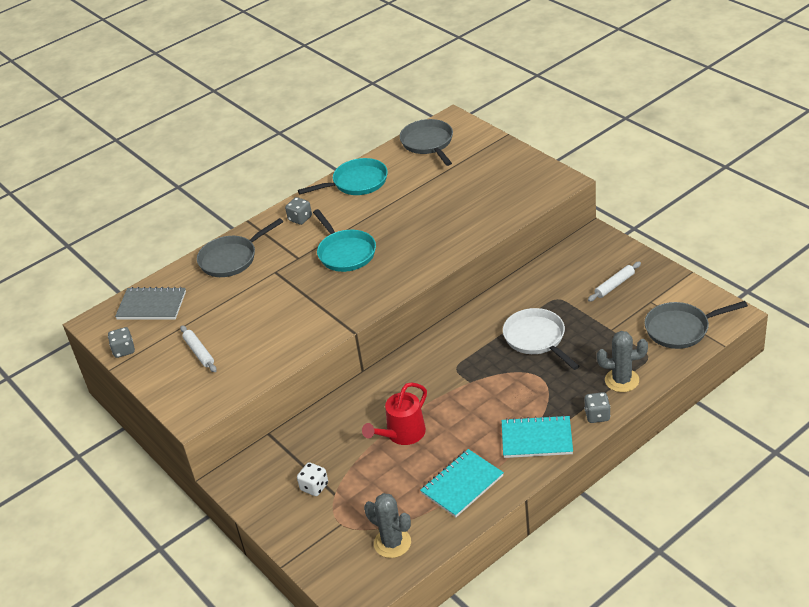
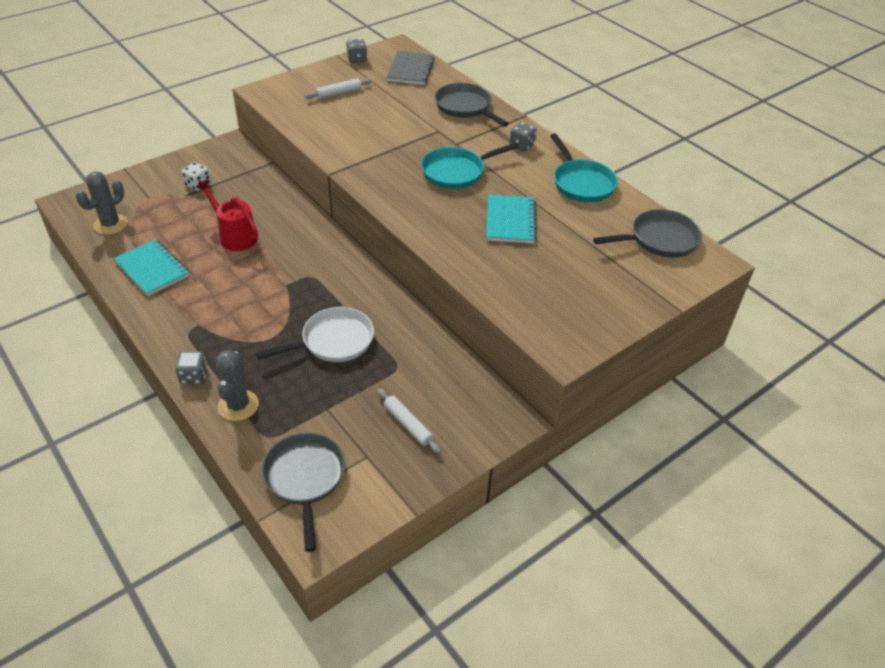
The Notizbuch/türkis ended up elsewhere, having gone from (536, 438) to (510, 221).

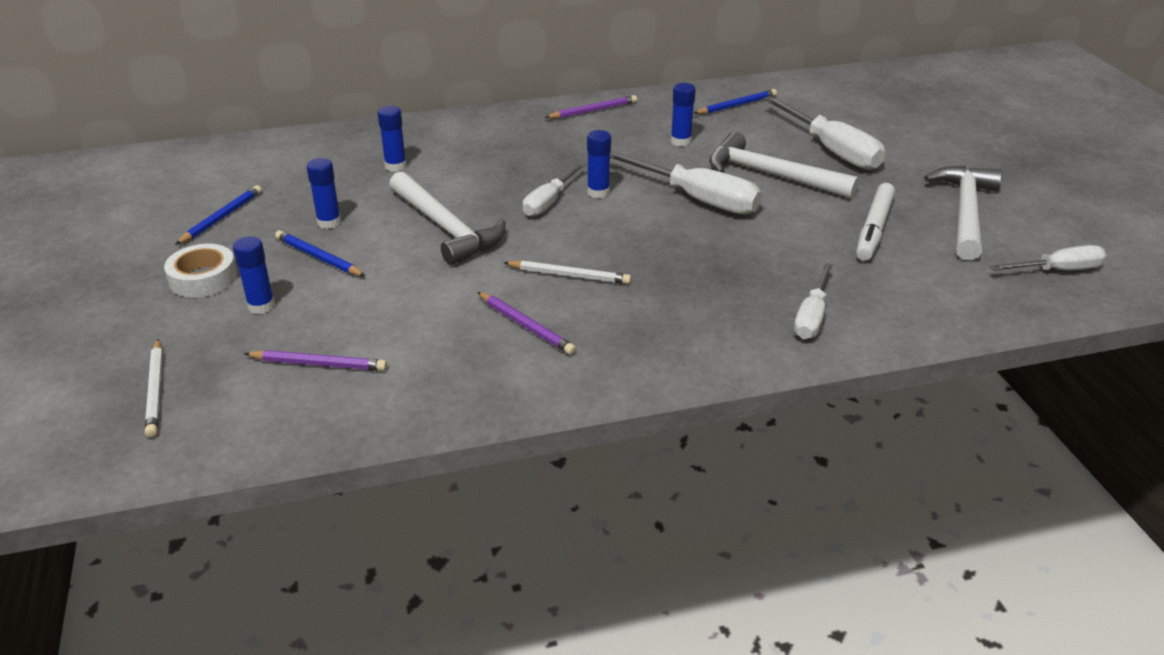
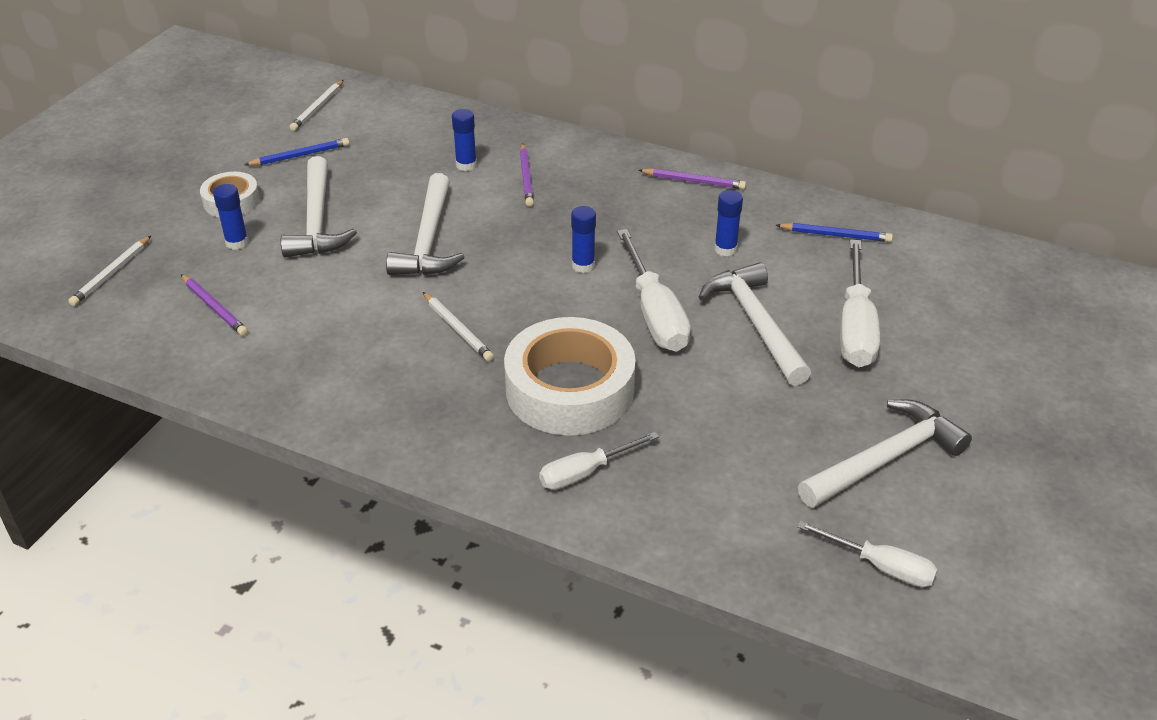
Where the Bleistift/blau stood at (318, 257), the Hammer/weiß came to stand at (316, 221).
The second view gained the Bleistift/weiß at (318, 108).
The second view gained the Klebeband/weiß at (570, 389).
The Bleistift/lila ended up elsewhere, having gone from (526, 326) to (526, 177).
The second view lost the Klebestift/blau at (329, 222).
The second view lost the Schraubenzieher/weiß at (549, 202).
The second view lost the Filzstift/weiß at (874, 229).

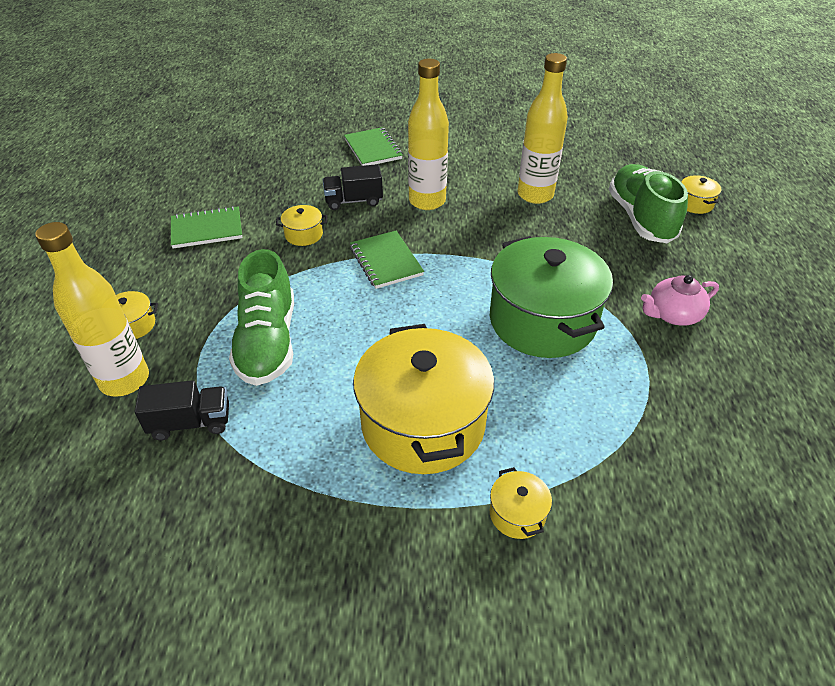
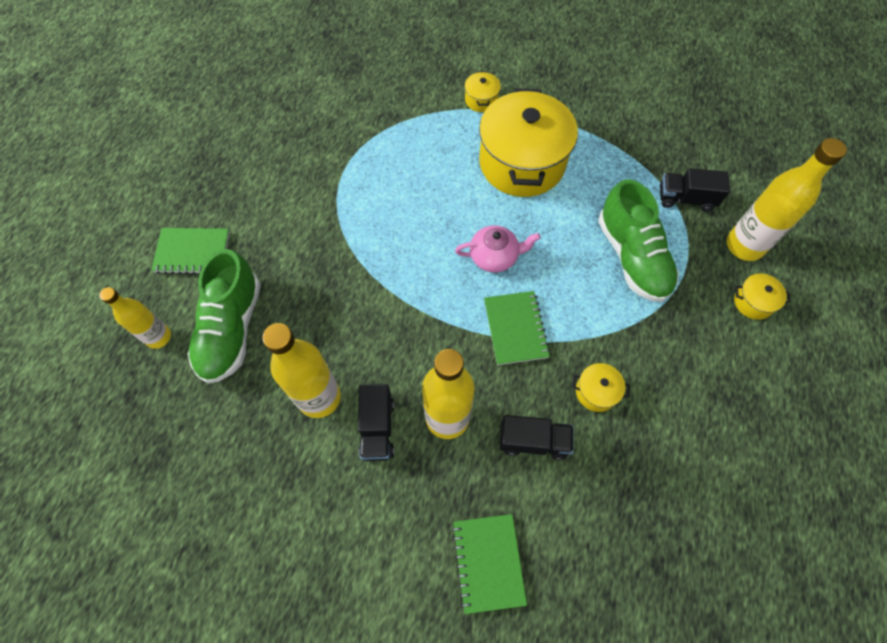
Where the Kochtopf/gelb stood at (694, 204), the Flasche/gelb came to stand at (158, 337).
The Notizbuch/grün ended up elsewhere, having gone from (207, 229) to (192, 252).
The second view gained the Lastwagen/schwarz at (377, 428).
The Teekanne/rosa ended up elsewhere, having gone from (673, 314) to (494, 256).
The Schuh/grün at (268, 342) ended up facing another way, 150 degrees clockwise from before.
The second view lost the Kochtopf/grün at (542, 321).

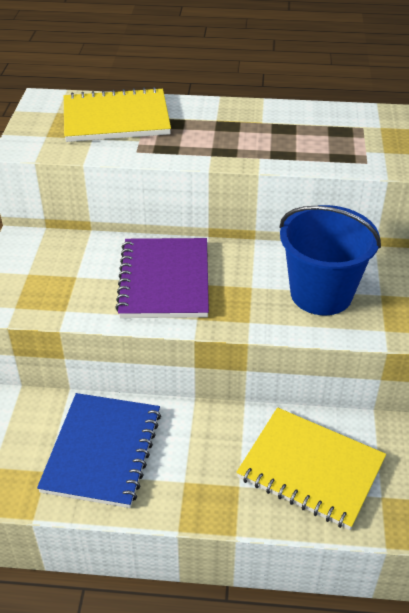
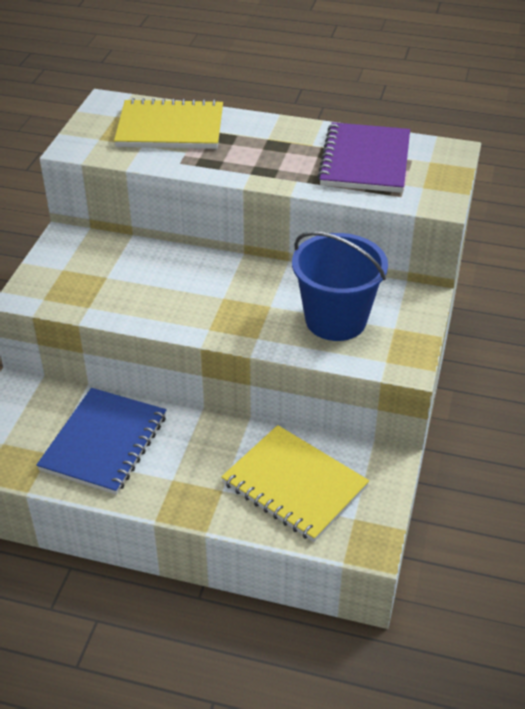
The Notizbuch/lila ended up elsewhere, having gone from (164, 280) to (365, 161).

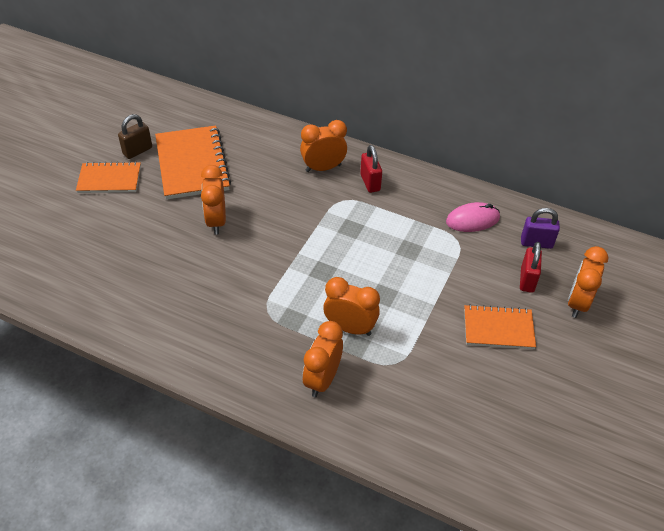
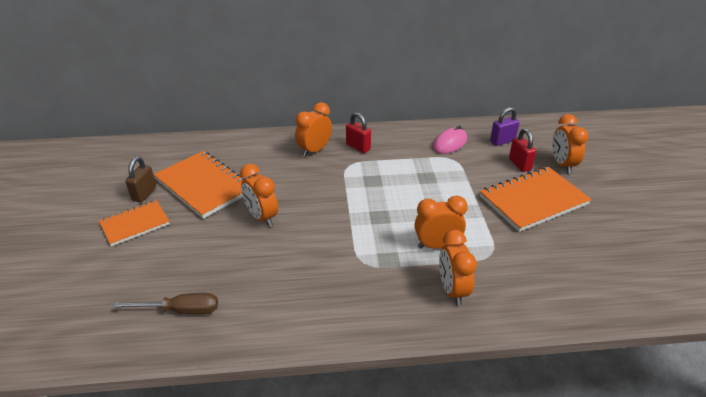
The second view gained the Schraubenzieher/braun at (181, 310).
The size of the Notizbuch/orange at (498, 328) changed by a factor of 1.62.

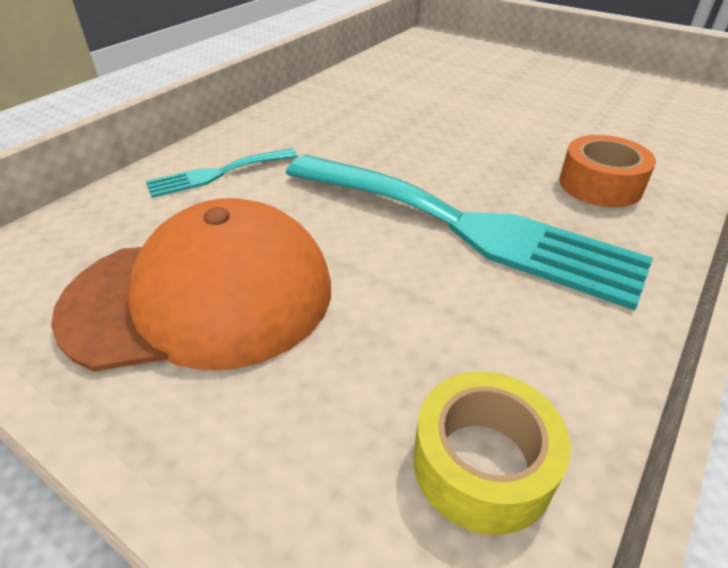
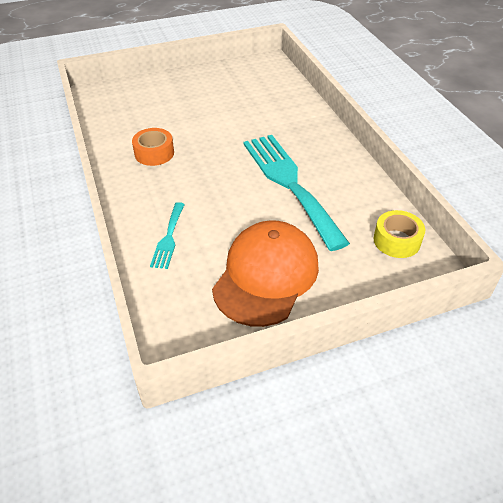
The Klebeband/orange ended up elsewhere, having gone from (600, 185) to (154, 153).
The Gabel/türkis at (465, 227) ended up facing another way, 90 degrees counterclockwise from before.

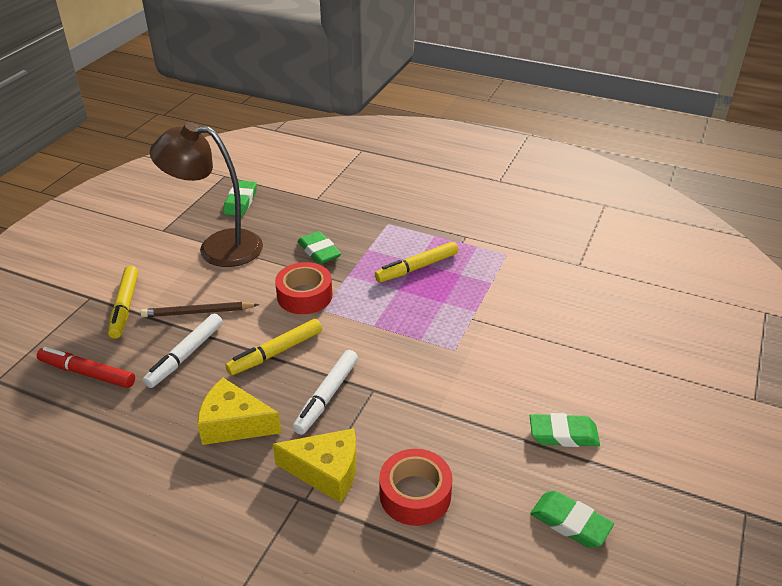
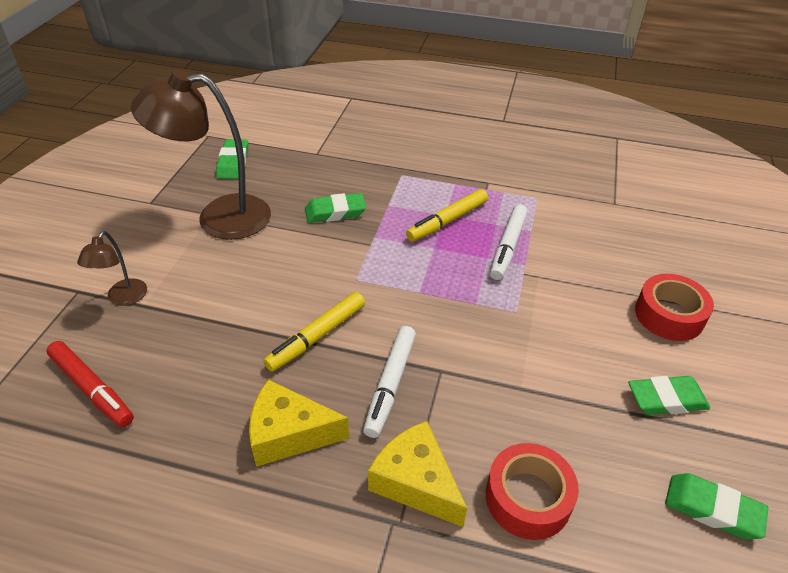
The Filzstift/rot at (87, 373) ended up facing another way, 150 degrees counterclockwise from before.
Where the Filzstift/gelb stood at (125, 306), the Lampe/braun came to stand at (123, 298).
The Radiergummi/grün at (319, 251) ended up facing another way, 60 degrees counterclockwise from before.
The Käse/gelb at (326, 472) ended up facing another way, 135 degrees counterclockwise from before.
The Filzstift/weiß ended up elsewhere, having gone from (185, 355) to (507, 247).
The Klebeband/rot ended up elsewhere, having gone from (304, 296) to (669, 315).
The second view lost the Bleistift/braun at (198, 312).

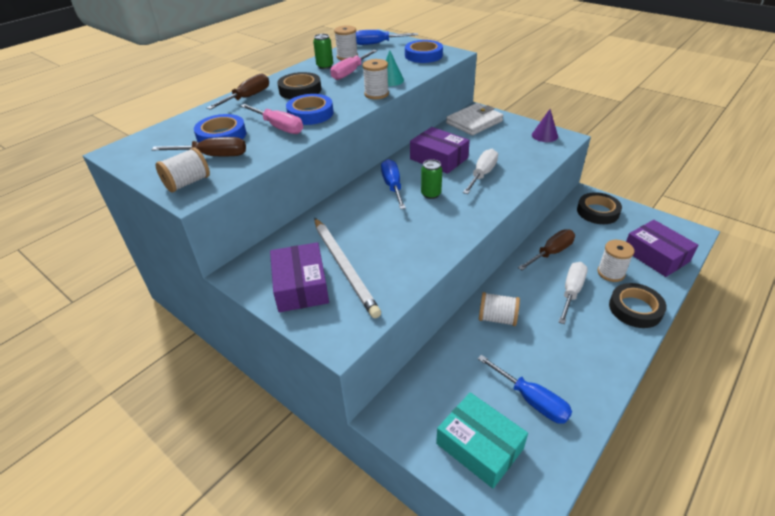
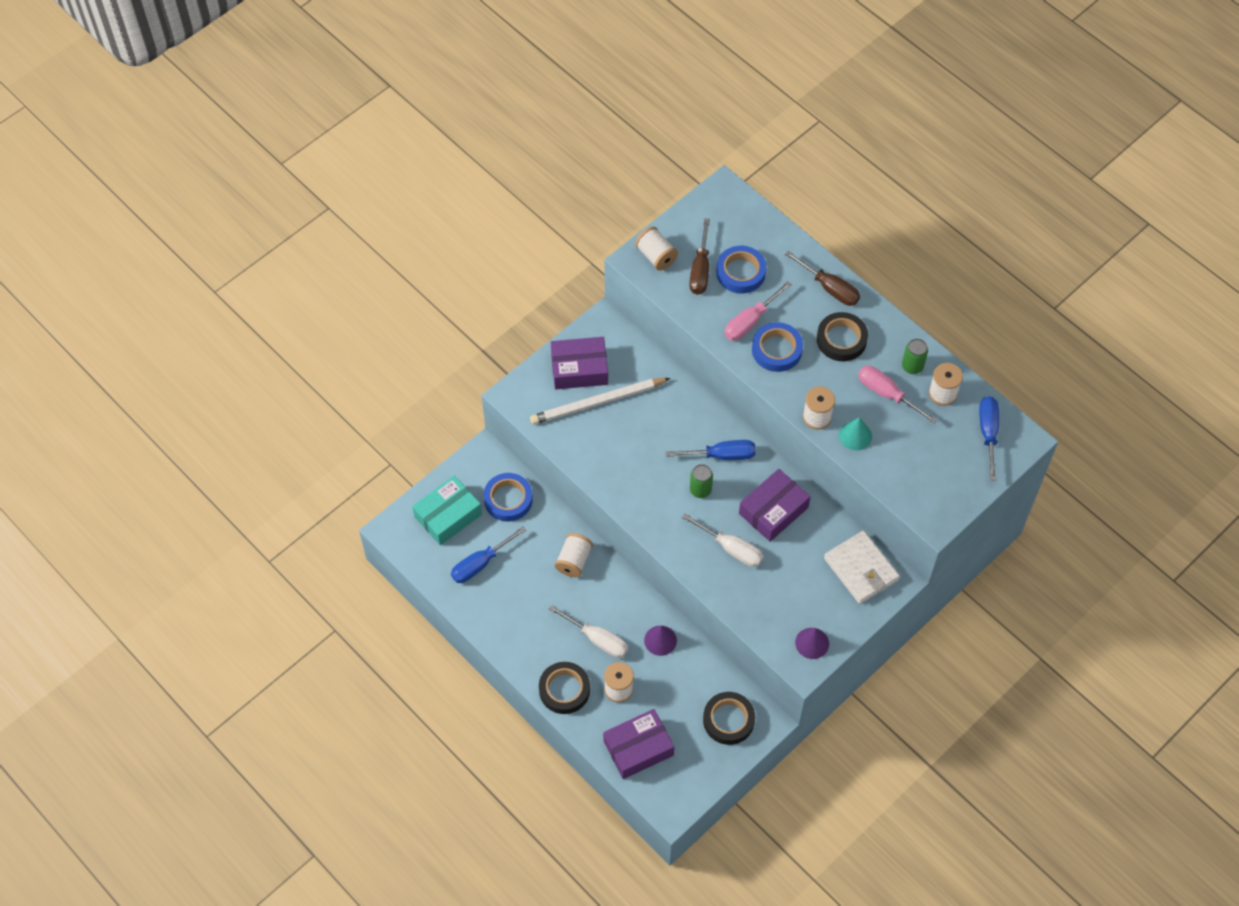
The Klebeband/blau ended up elsewhere, having gone from (423, 55) to (508, 499).
Where the Schraubenzieher/braun stood at (551, 253), the Kegel/lila came to stand at (660, 640).

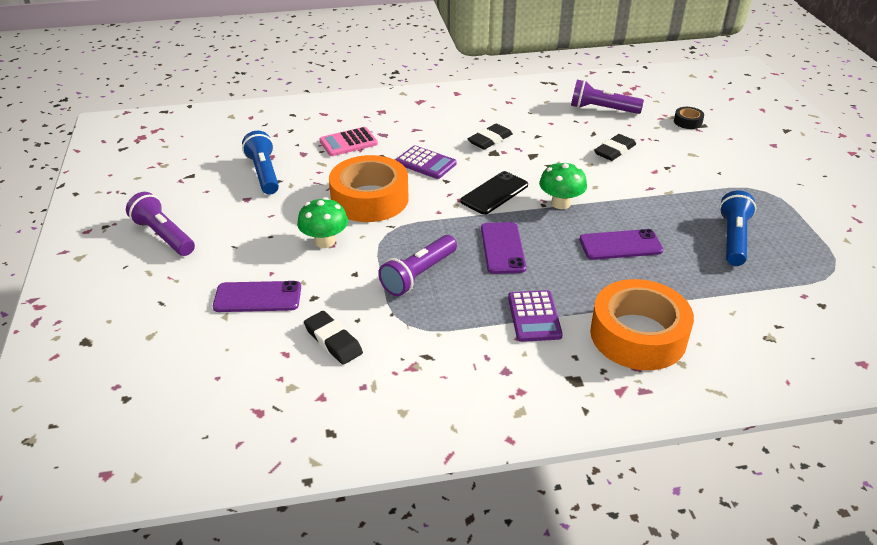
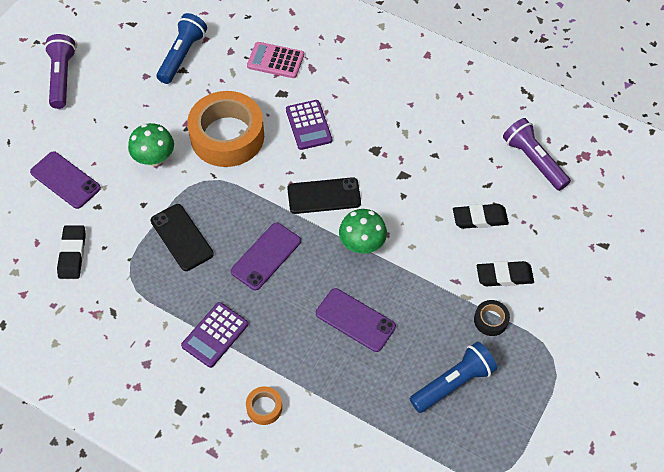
Where the Taschenlampe/lila stood at (418, 275), the Handy/schwarz came to stand at (182, 237).
The size of the Klebeband/orange at (638, 335) changed by a factor of 0.41.
The Klebeband/schwarz ended up elsewhere, having gone from (687, 122) to (490, 320).
The Radiergummi/schwarz ended up elsewhere, having gone from (490, 140) to (504, 276).

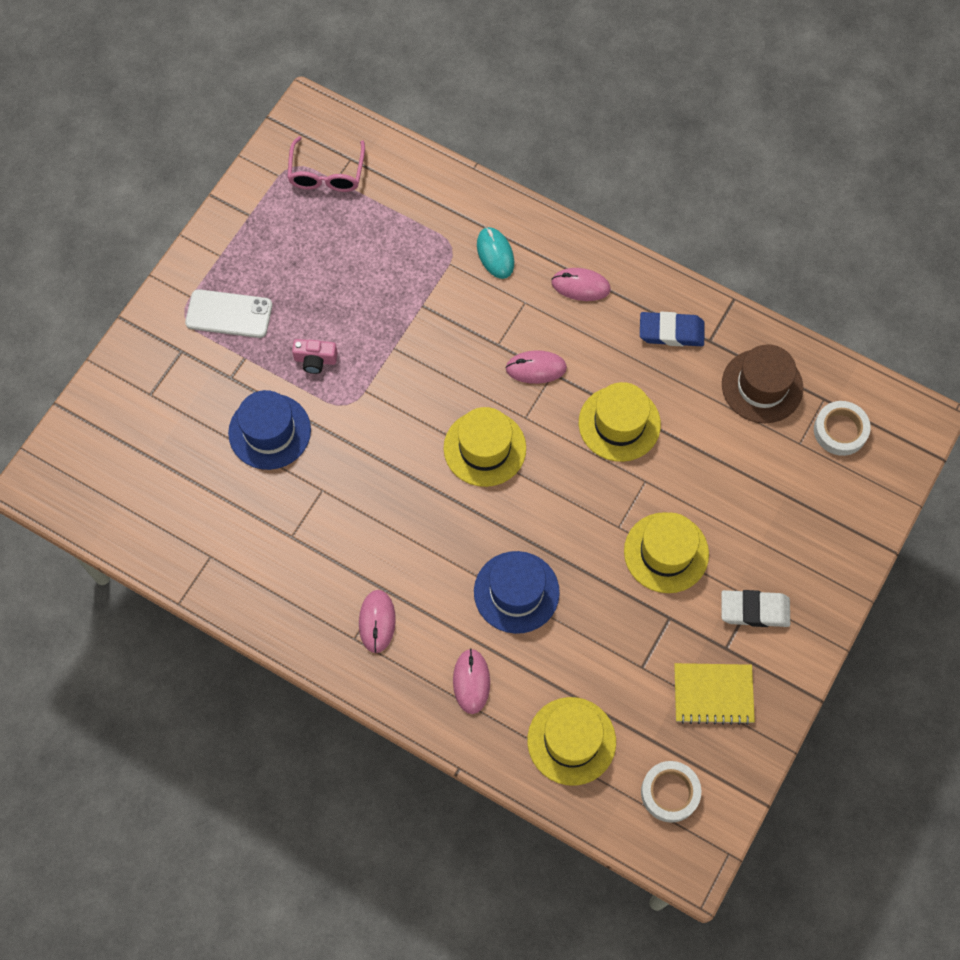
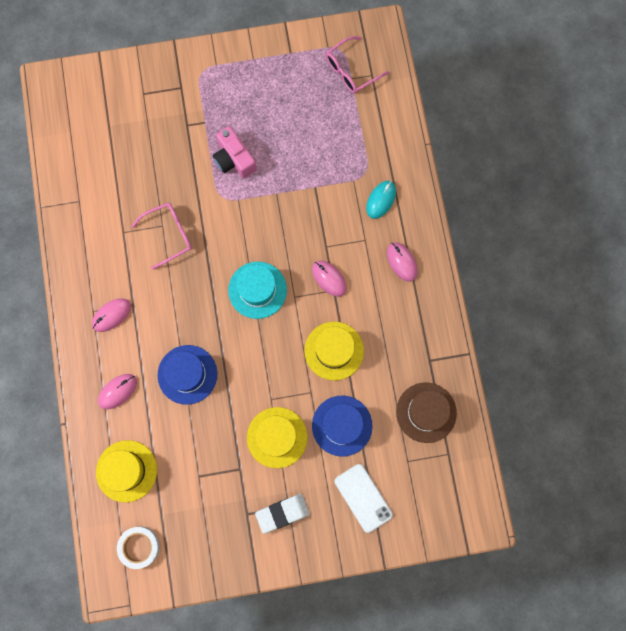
The second view gained the Brille/rosa at (169, 235).
The size of the Kamera/rosa at (315, 360) changed by a factor of 1.57.
What was the Hut/gelb at (484, 448) turned into the Hut/türkis at (257, 290).
The Radiergummi/weiß at (754, 610) ended up facing another way, 75 degrees counterclockwise from before.
The Hut/blau ended up elsewhere, having gone from (269, 431) to (342, 425).
The Handy/weiß ended up elsewhere, having gone from (229, 314) to (363, 497).
The second view lost the Radiergummi/blau at (671, 332).
The second view lost the Notizbuch/gelb at (713, 694).
The second view lost the Klebeband/weiß at (840, 430).

